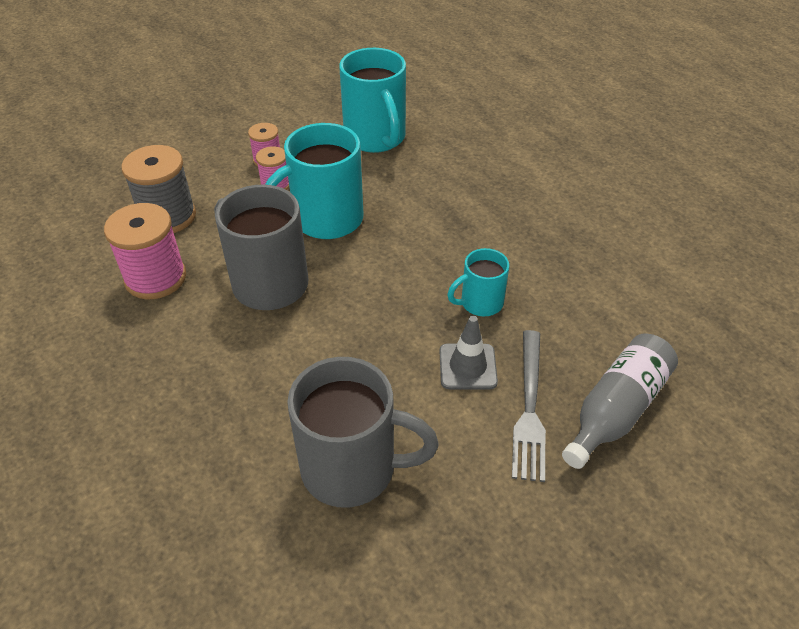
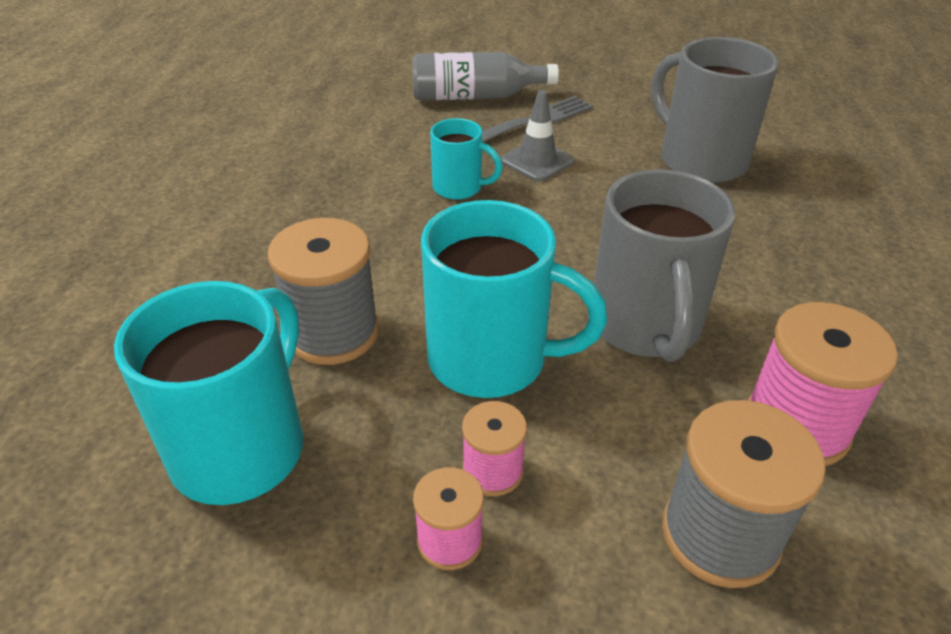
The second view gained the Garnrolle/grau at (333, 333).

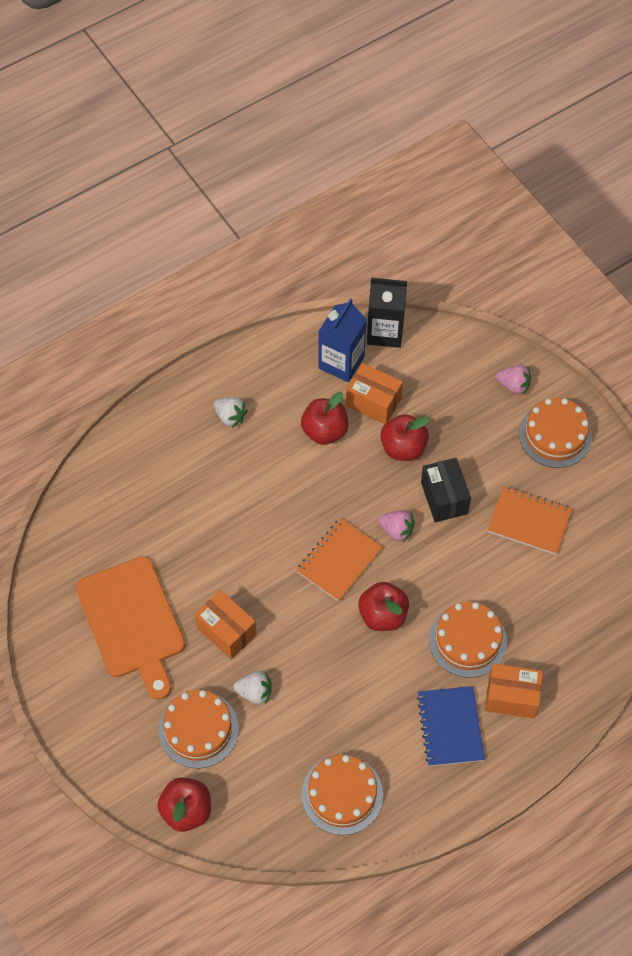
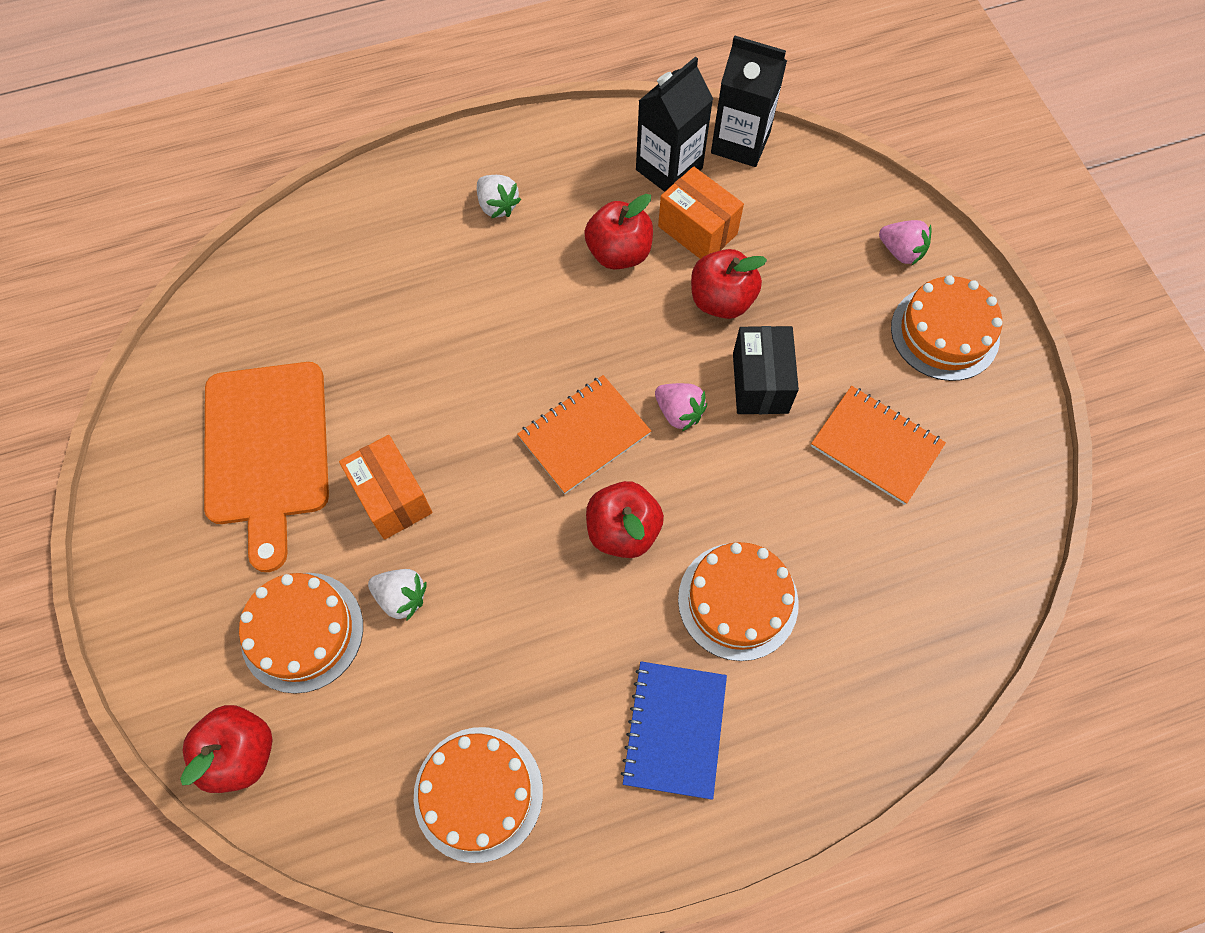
What was the Getränkekarton/blau at (341, 362) turned into the Getränkekarton/schwarz at (669, 169).
The second view lost the Schachtel/orange at (511, 697).

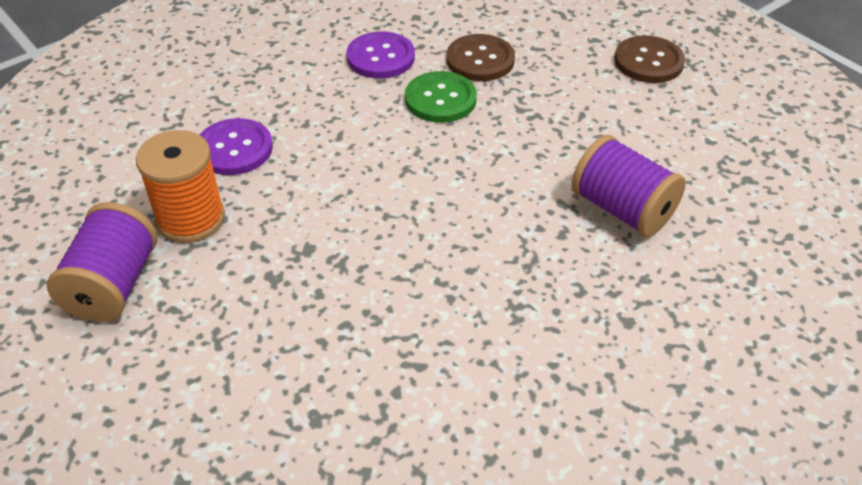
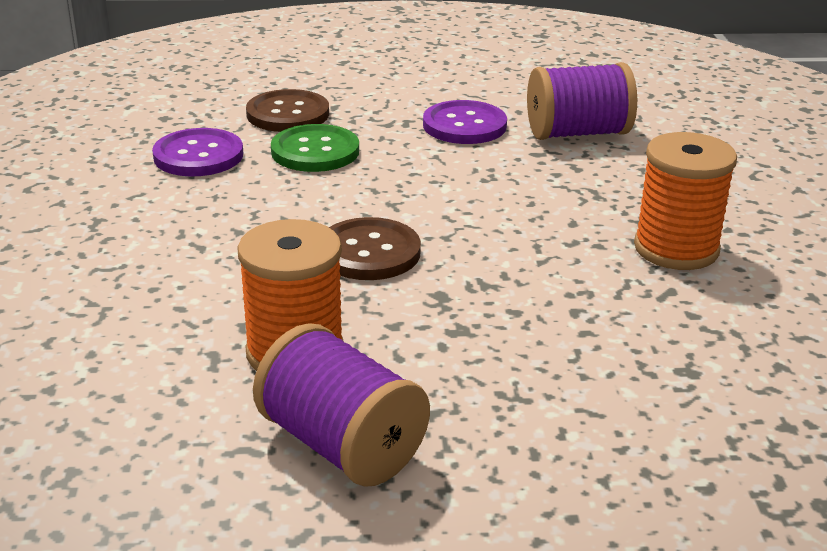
The Knopf/braun ended up elsewhere, having gone from (648, 61) to (369, 252).
The Knopf/lila ended up elsewhere, having gone from (234, 149) to (464, 125).
The second view gained the Garnrolle/orange at (676, 249).

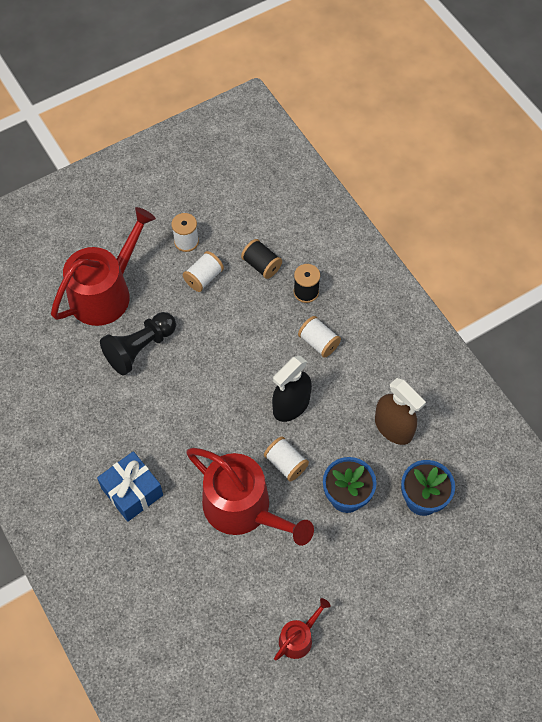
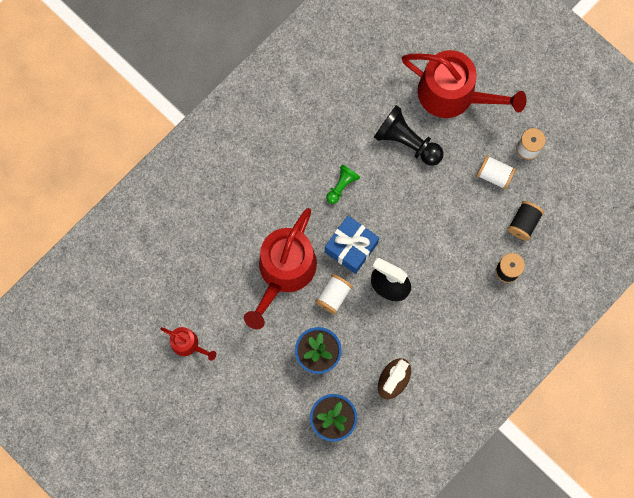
The Geschenk/blau ended up elsewhere, having gone from (132, 492) to (351, 247).
The second view gained the Bauer/grün at (341, 186).
The second view lost the Garnrolle/weiß at (318, 342).

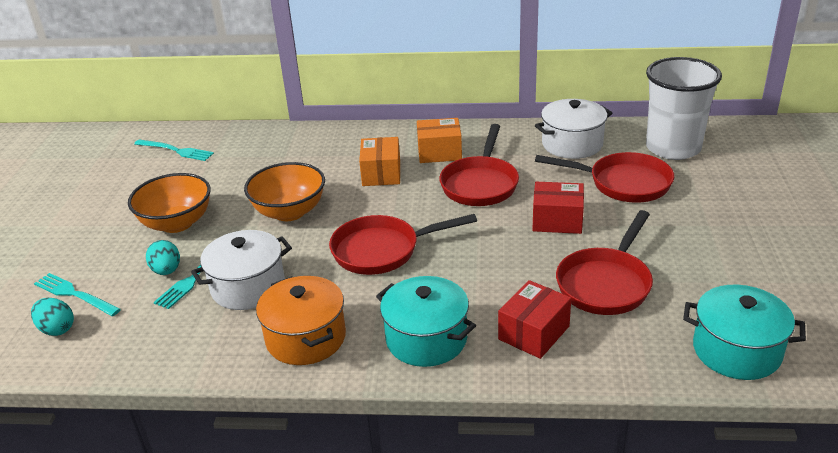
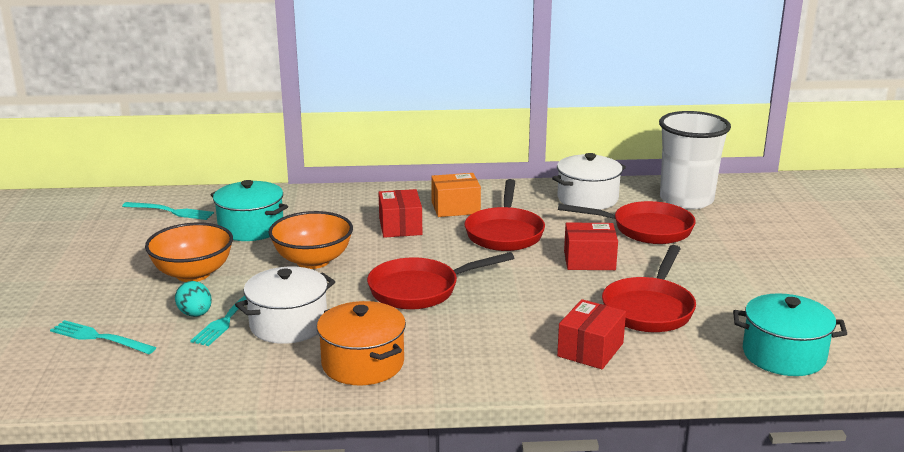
The Kochtopf/türkis ended up elsewhere, having gone from (426, 339) to (251, 228).
What was the Schachtel/orange at (381, 173) turned into the Schachtel/rot at (400, 226).
The second view lost the Ei/türkis at (57, 329).

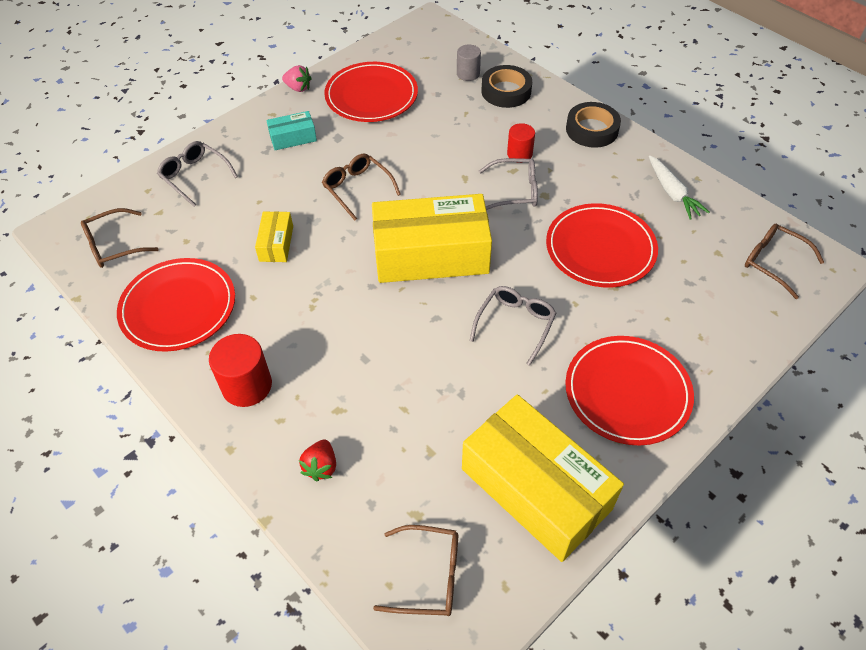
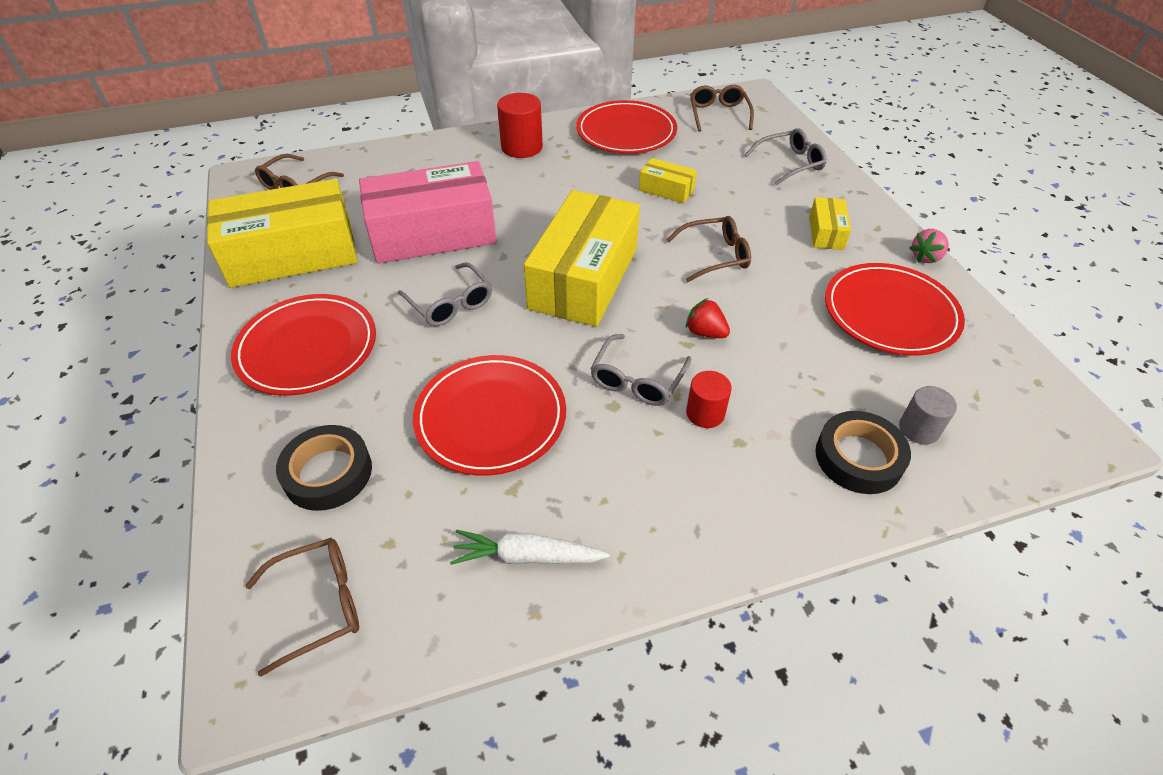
The Klebeband/schwarz ended up elsewhere, having gone from (592, 129) to (328, 473).
The second view gained the Schachtel/rosa at (432, 233).
The Erdbeere/rot ended up elsewhere, having gone from (321, 466) to (705, 332).
What was the Schachtel/türkis at (293, 138) turned into the Schachtel/gelb at (826, 232).

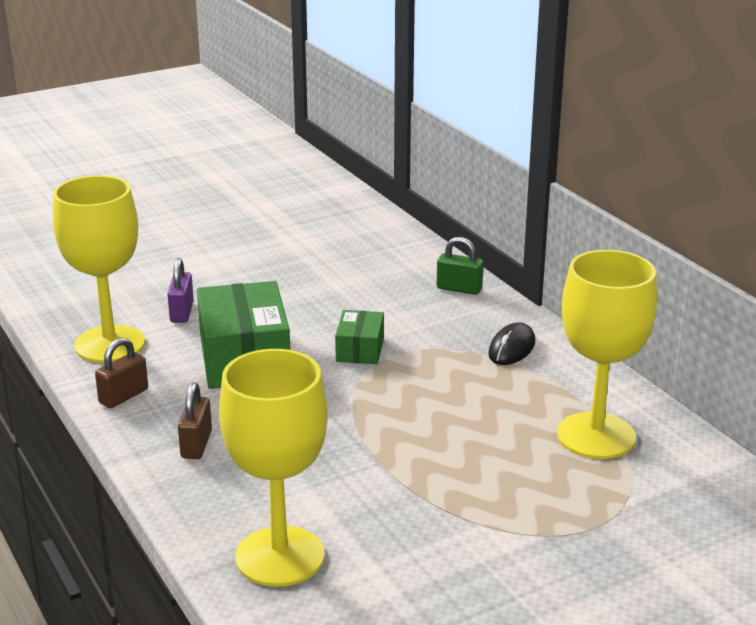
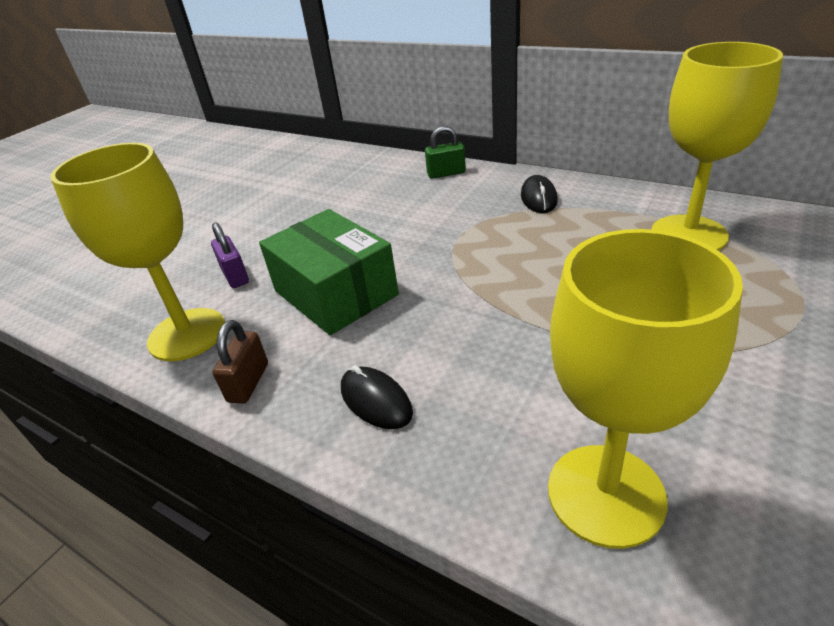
Where the Vorhängeschloss/braun stood at (196, 444), the Computermaus/schwarz came to stand at (376, 400).
The second view lost the Schachtel/grün at (360, 349).

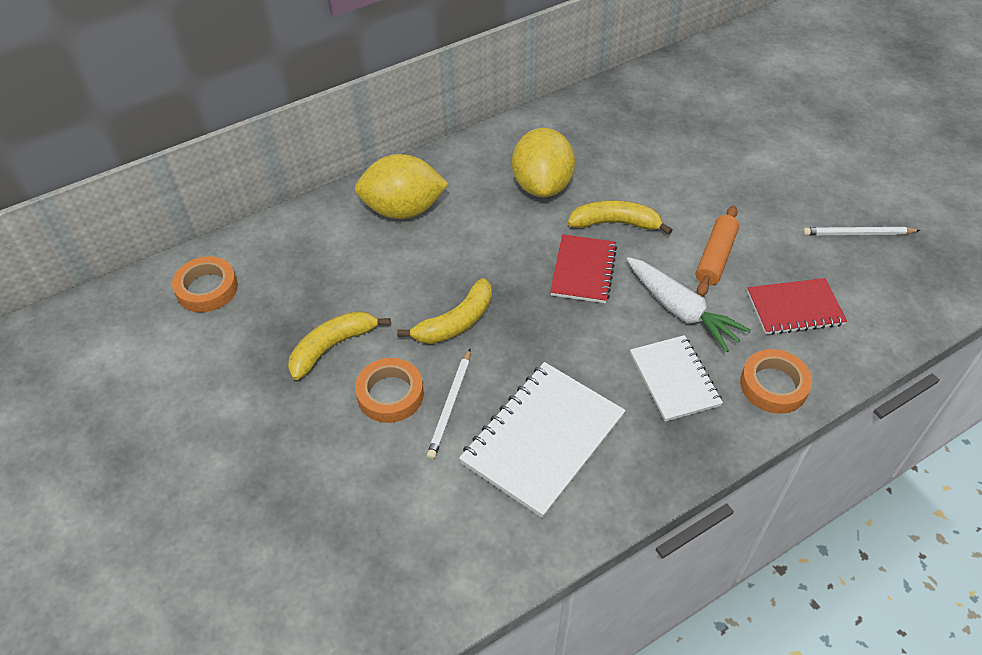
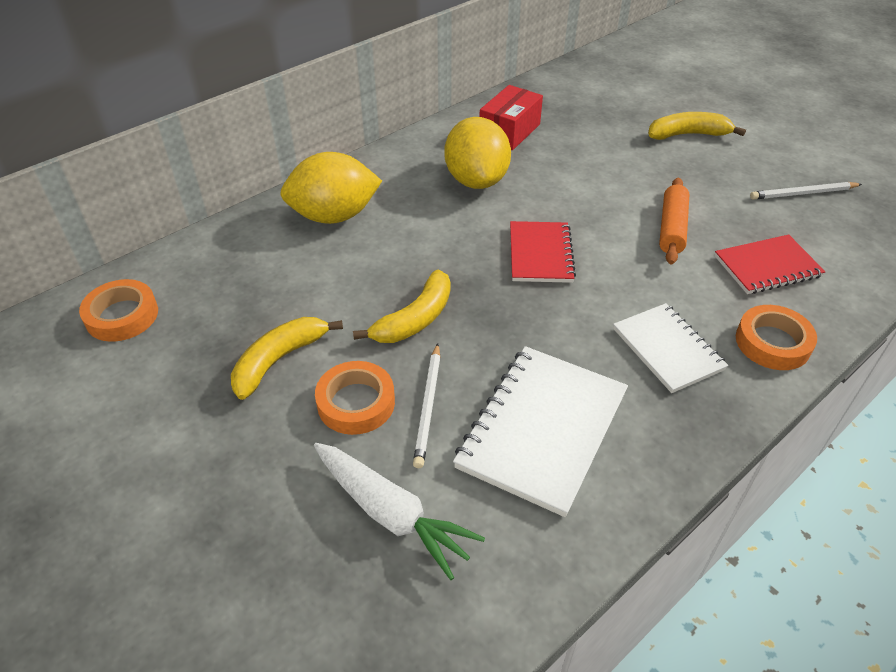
The Karotte/weiß ended up elsewhere, having gone from (681, 310) to (391, 514).
The second view gained the Schachtel/rot at (509, 131).
The Banane/gelb ended up elsewhere, having gone from (615, 223) to (688, 134).

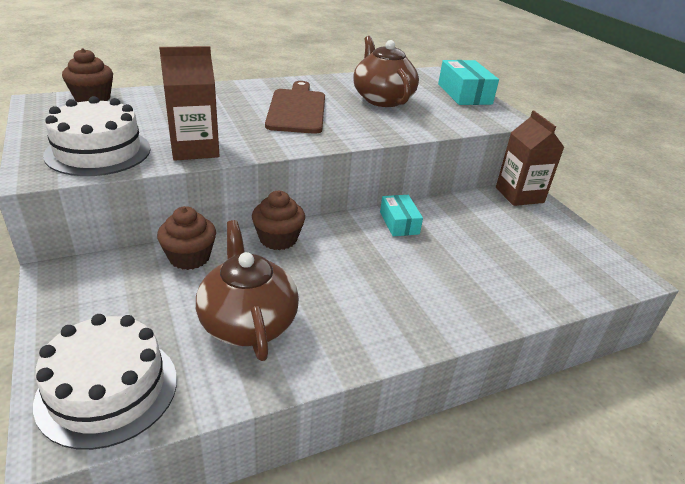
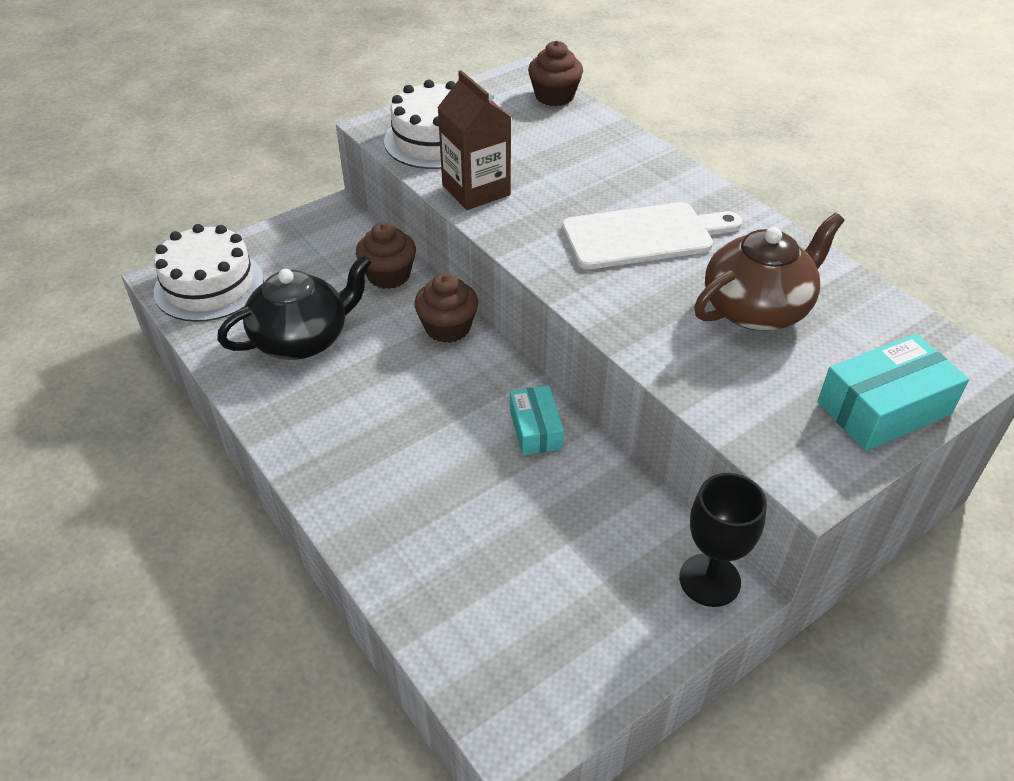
What was the Teekanne/braun at (248, 322) turned into the Teekanne/schwarz at (302, 339).
The Schachtel/türkis at (399, 223) ended up facing another way, 75 degrees counterclockwise from before.
What was the Schneidebrett/braun at (297, 109) turned into the Schneidebrett/weiß at (643, 236).
Where the Getränkekarton/braun stood at (519, 195), the Kelch/schwarz came to stand at (709, 580).

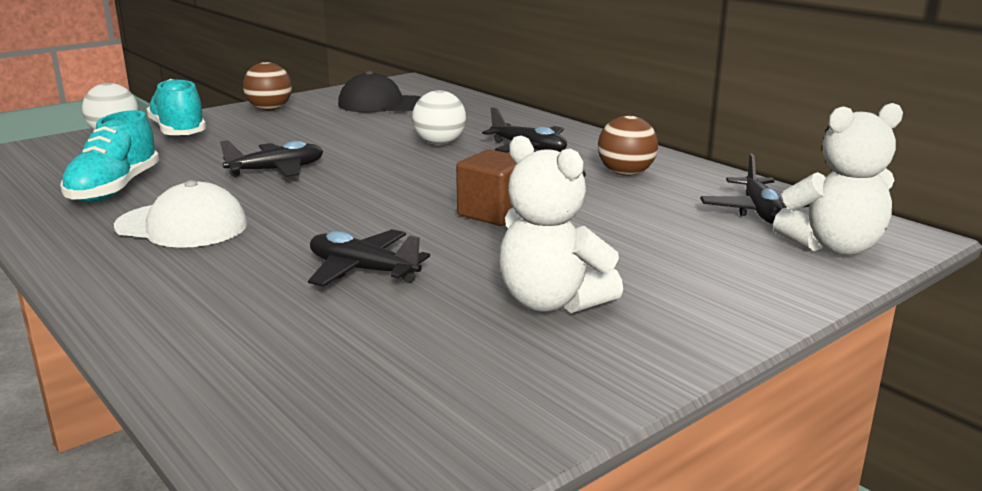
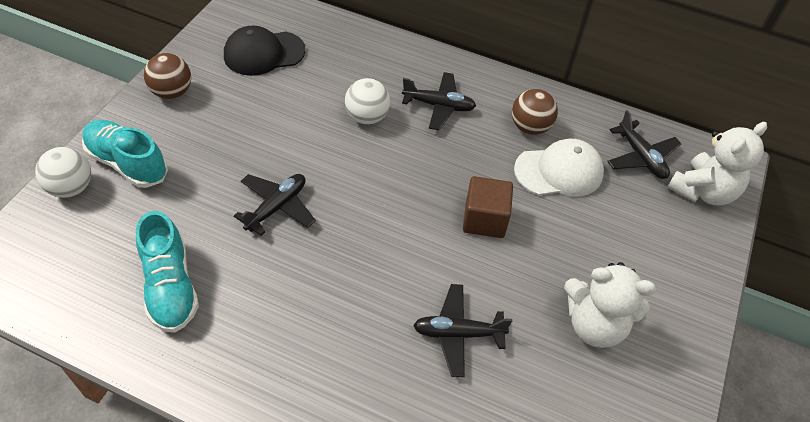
The Kappe/weiß ended up elsewhere, having gone from (182, 226) to (559, 171).

